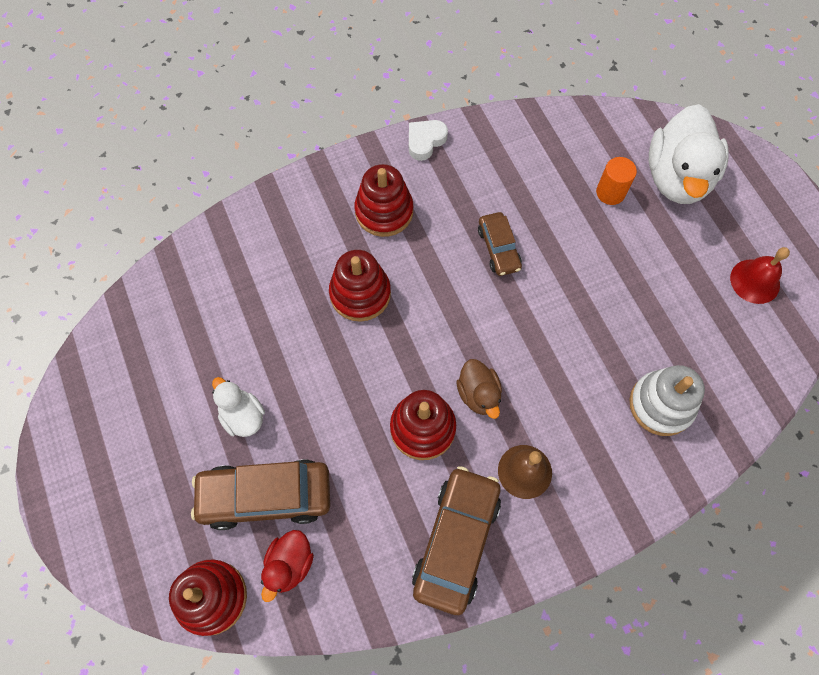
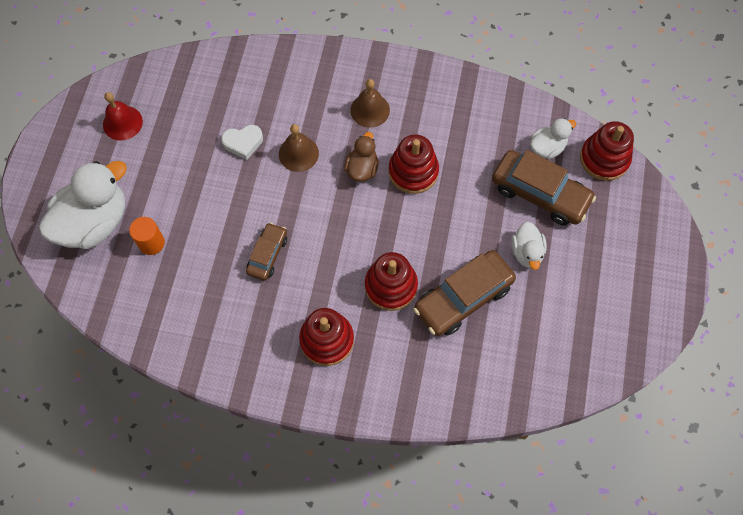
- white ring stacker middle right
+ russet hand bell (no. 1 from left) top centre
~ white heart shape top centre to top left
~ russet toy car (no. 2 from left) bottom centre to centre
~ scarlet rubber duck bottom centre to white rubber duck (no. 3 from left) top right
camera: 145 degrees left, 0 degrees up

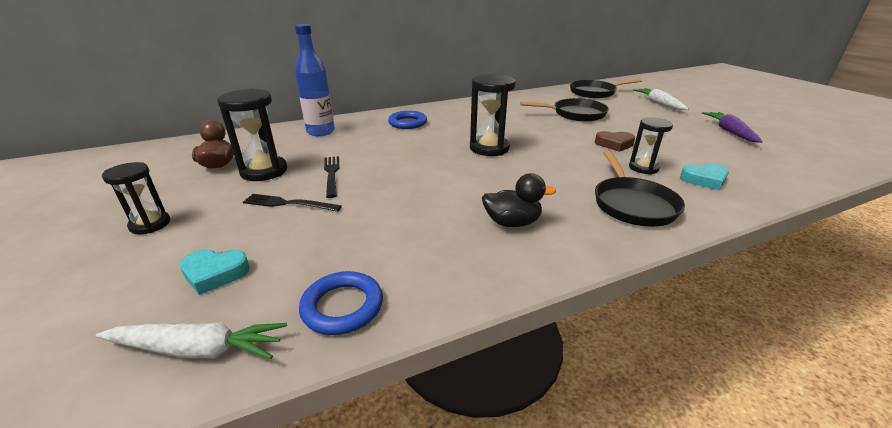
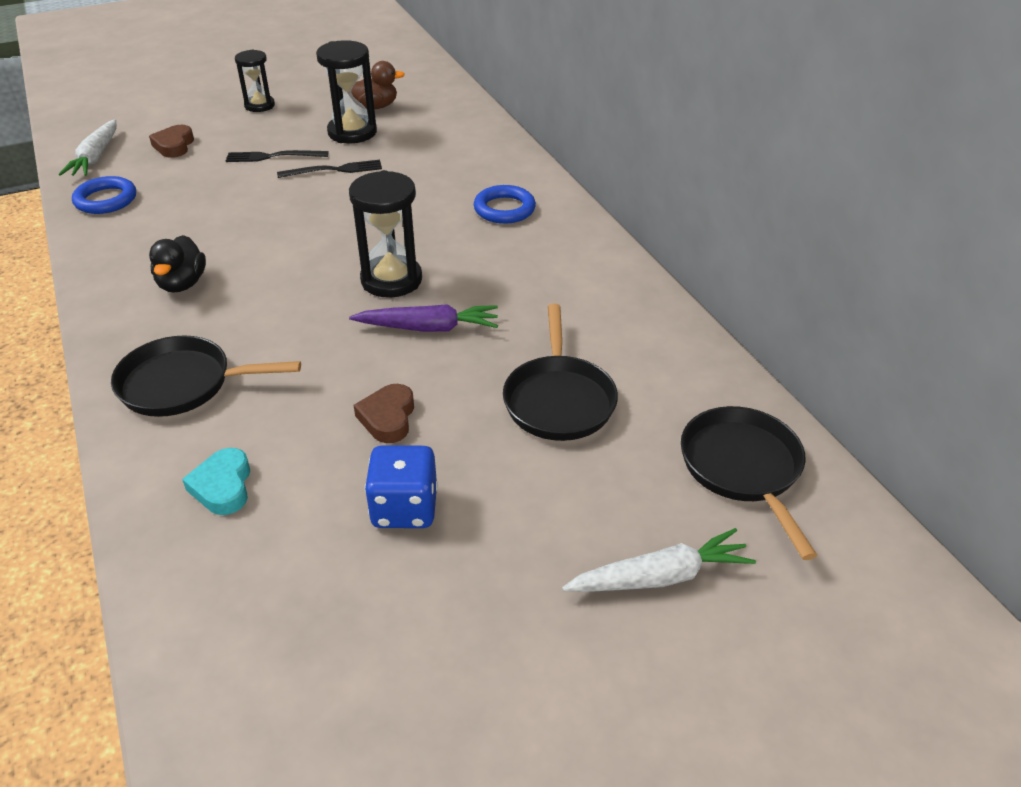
- blue drink bottle top centre
- black hourglass (no. 4 from left) middle right
+ blue die centre
~ violet toy carrot top right to centre
~ aqua heart shape (no. 1 from left) middle left to russet heart shape (no. 1 from left) top left
~ black table fork (no. 1 from left) middle left = top left 105 degrees counterclockwise
camera: 90 degrees right, 10 degrees up

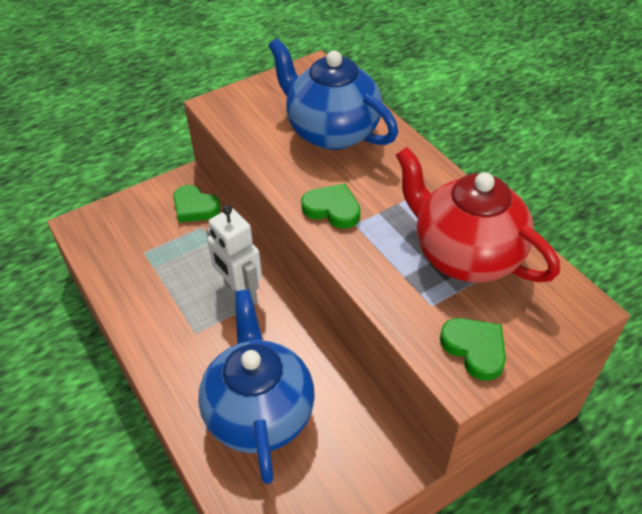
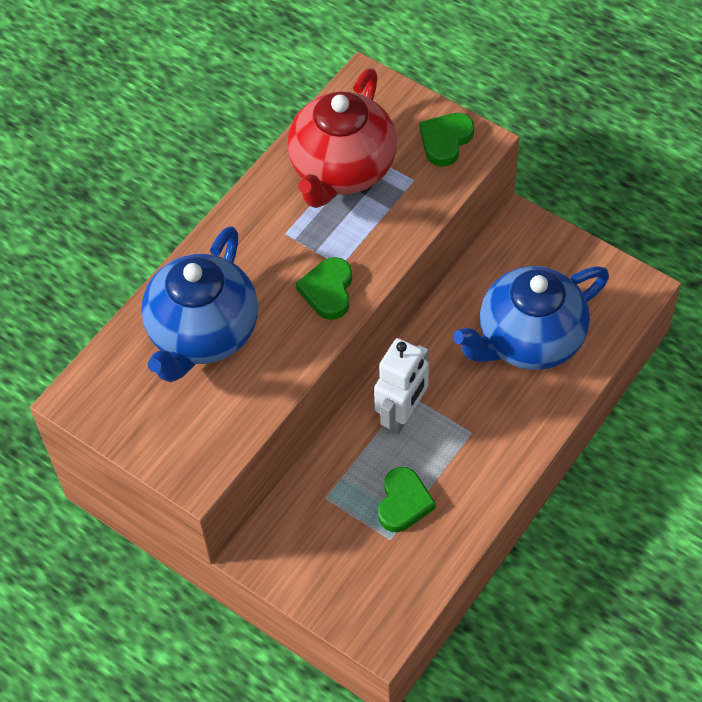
~ green heart shape (no. 1 from left in the first image) middle left to green heart shape (no. 2 from left) bottom centre
camera: 110 degrees left, 10 degrees up

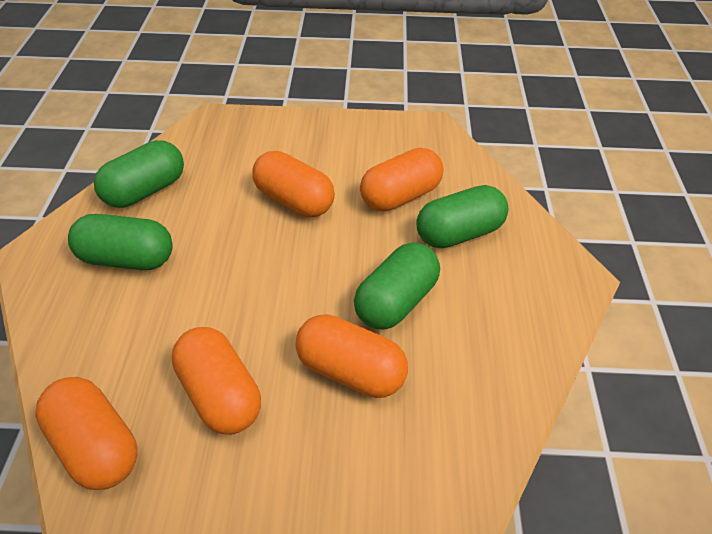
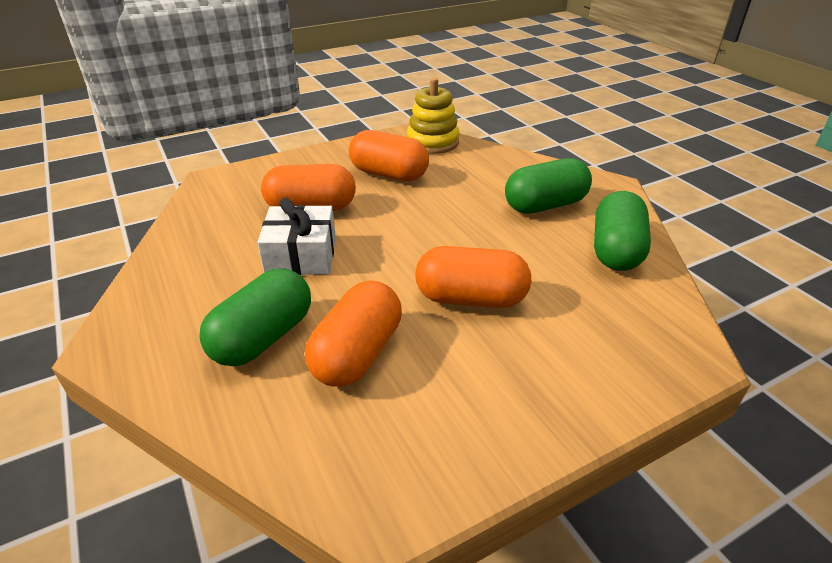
~ orange capsule (no. 1 from left) bottom left to golden ring stacker top centre
~ green capsule (no. 3 from left) centre to white wrapped gift centre
camera: 150 degrees right, 10 degrees down

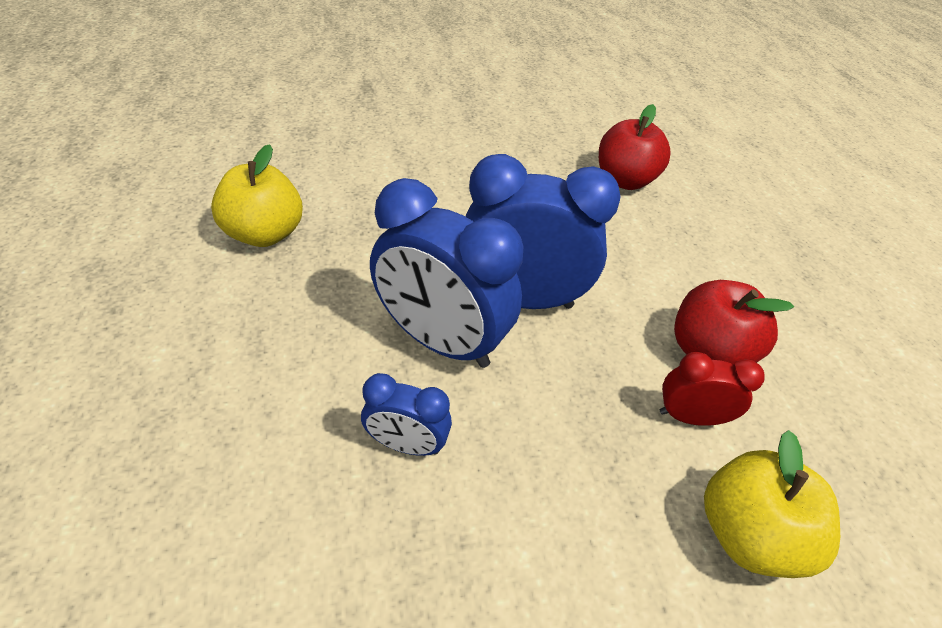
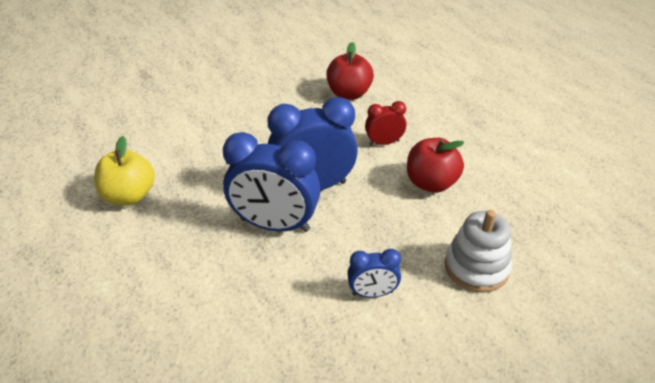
~ blue alarm clock (no. 1 from left in the first image) centre to blue alarm clock (no. 3 from left) bottom centre
~ scarlet alarm clock middle right to top centre
~ golden apple (no. 2 from left) bottom right to white ring stacker middle right
camera: 15 degrees left, 5 degrees down

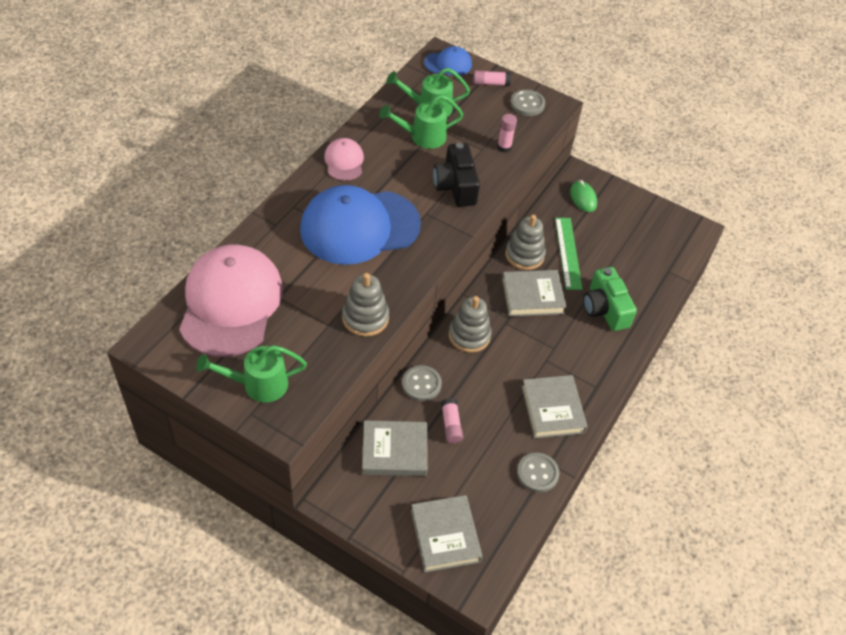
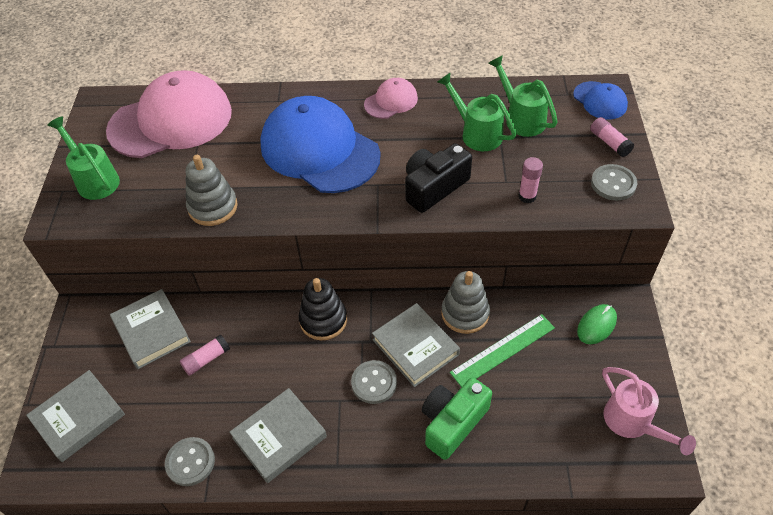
+ rosy sprinkling can bottom right
~ ash-grey button (no. 1 from left in the first image) centre to ash-grey button (no. 2 from left) bottom centre
~ ash-grey ring stacker (no. 2 from left) centre to black ring stacker centre
camera: 65 degrees right, 0 degrees up

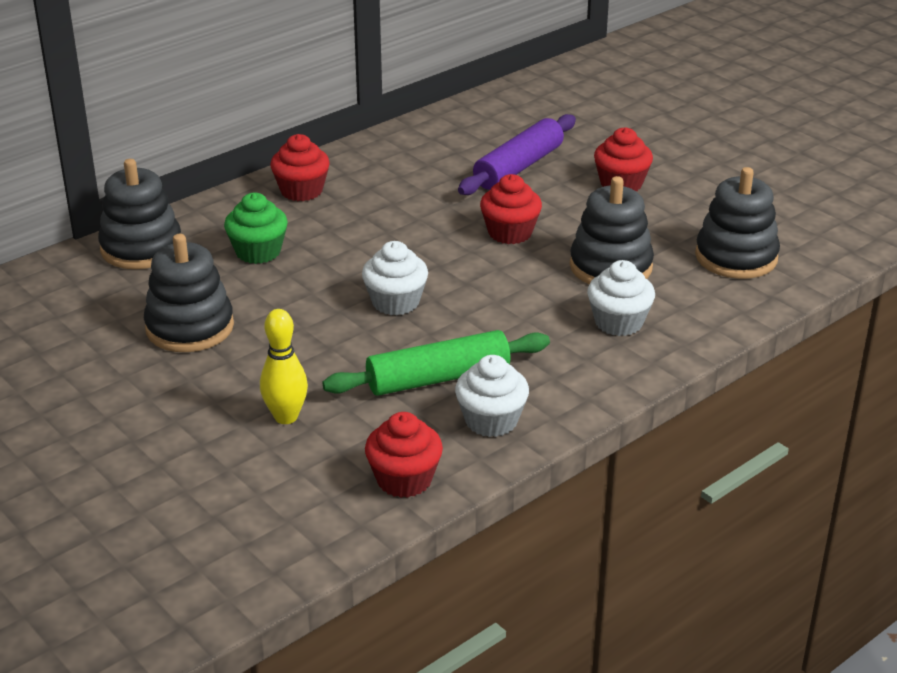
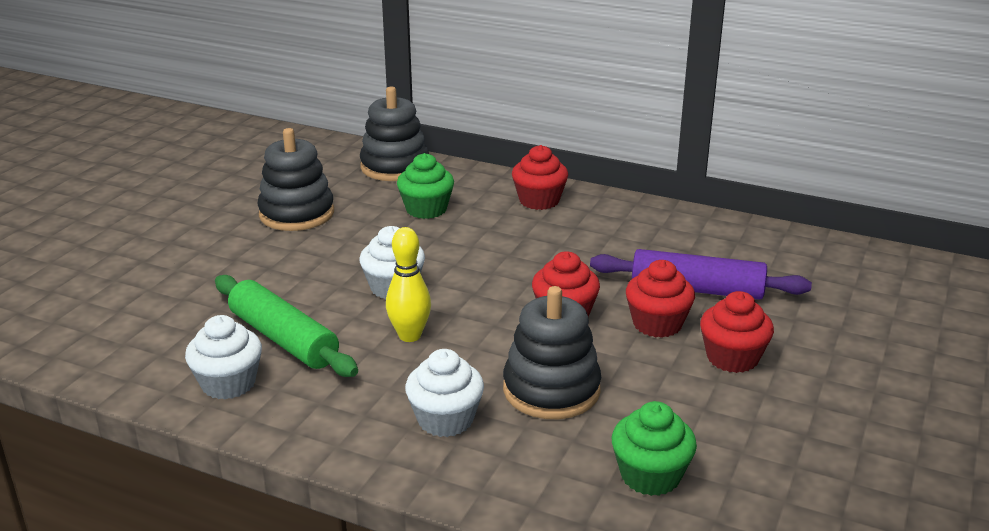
~ golden skittle middle left to centre
~ scarlet fairy cake (no. 2 from left in the first image) bottom centre to scarlet fairy cake (no. 3 from left) middle right
~ black ring stacker (no. 4 from left) top right to green fairy cake (no. 2 from left) bottom centre
camera: 65 degrees right, 5 degrees down

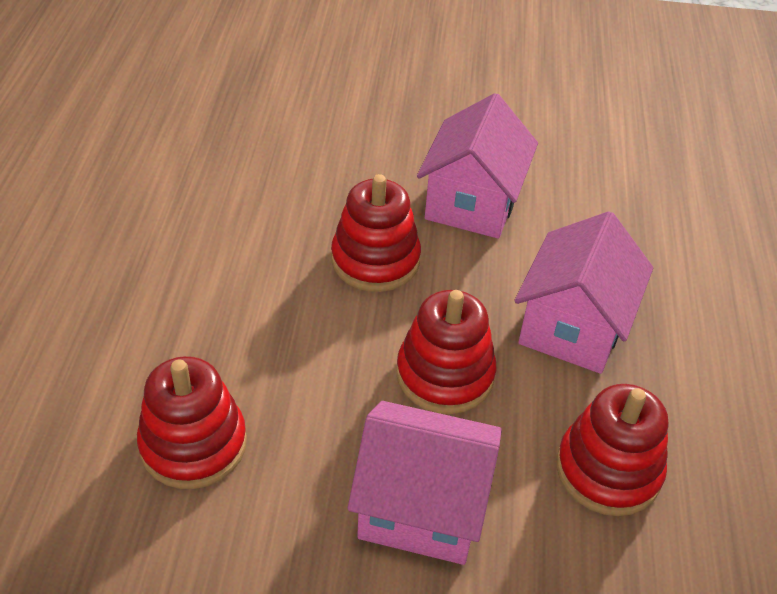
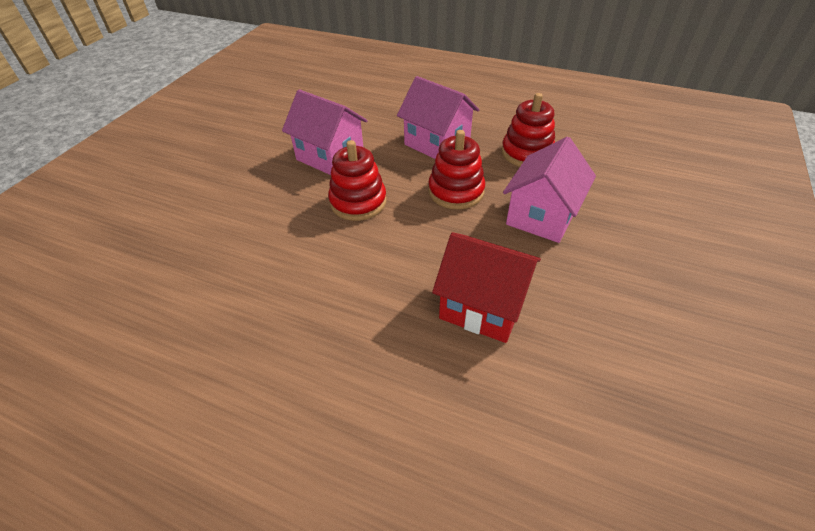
~ scarlet ring stacker (no. 1 from left) bottom left to scarlet cottage centre
camera: 70 degrees left, 0 degrees up

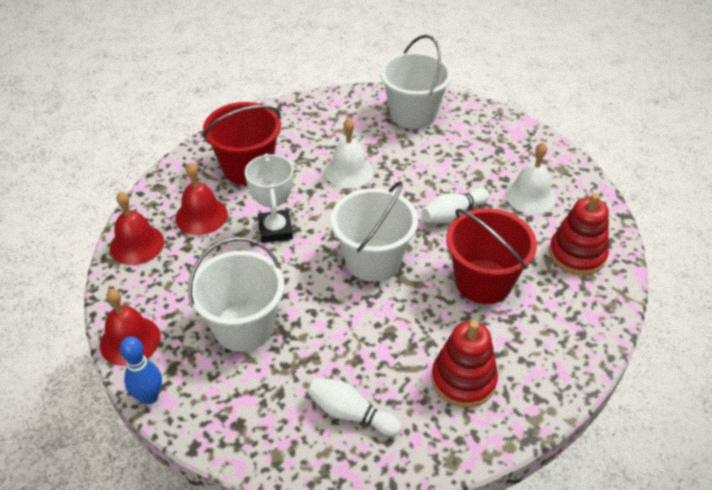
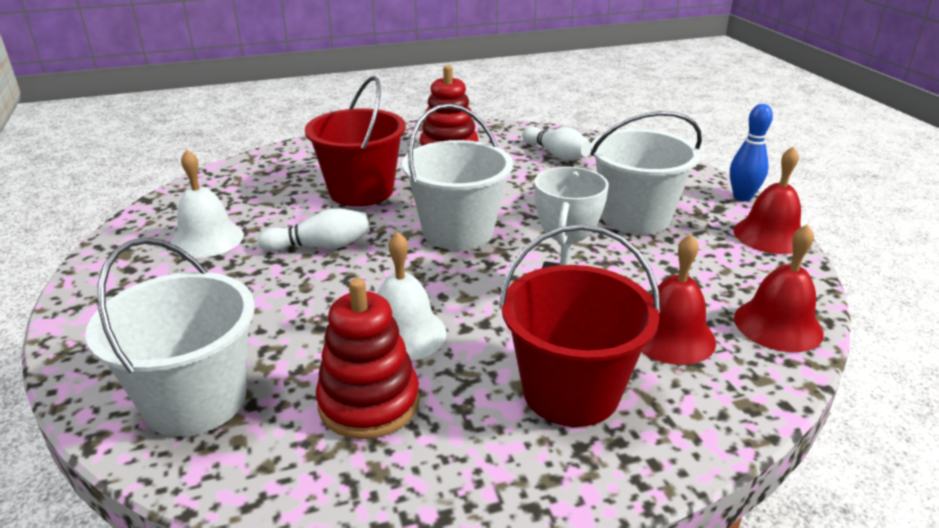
~ scarlet ring stacker (no. 2 from left in the first image) middle right to scarlet ring stacker (no. 1 from left) bottom centre
camera: 155 degrees left, 15 degrees down

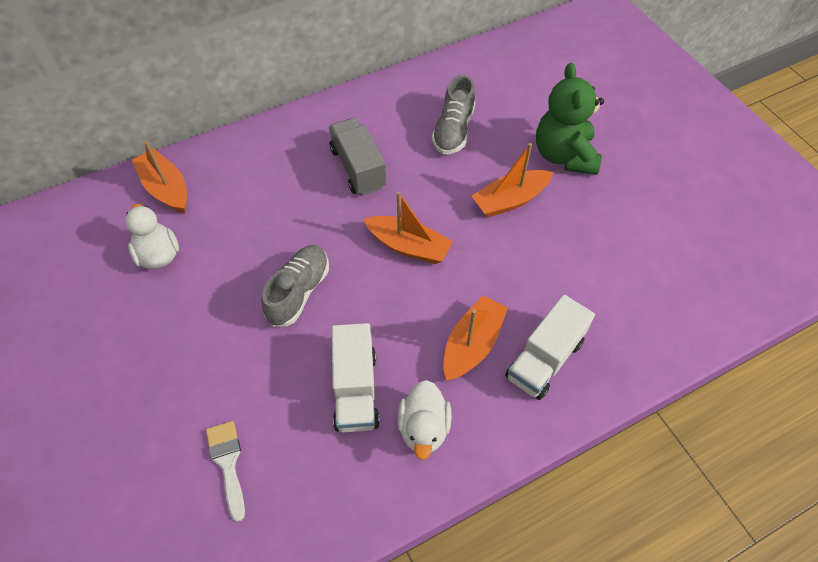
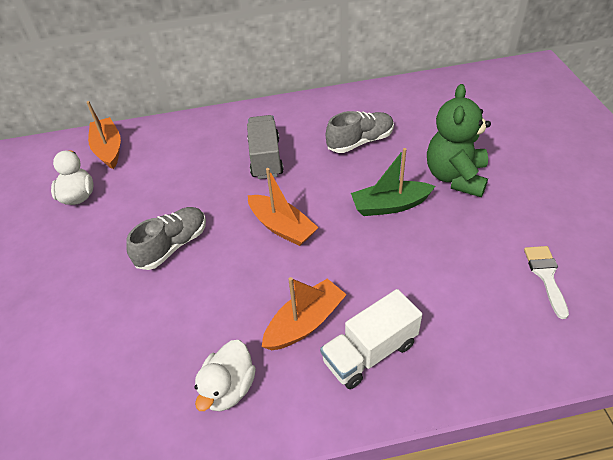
- white lorry (no. 1 from left) bottom centre
~ white brush bottom left to middle right
~ orange sailboat (no. 4 from left) top centre to green sailboat centre
~ ash-grey sneaker (no. 2 from left) top centre = top centre 150 degrees counterclockwise
camera: 20 degrees right, 10 degrees down

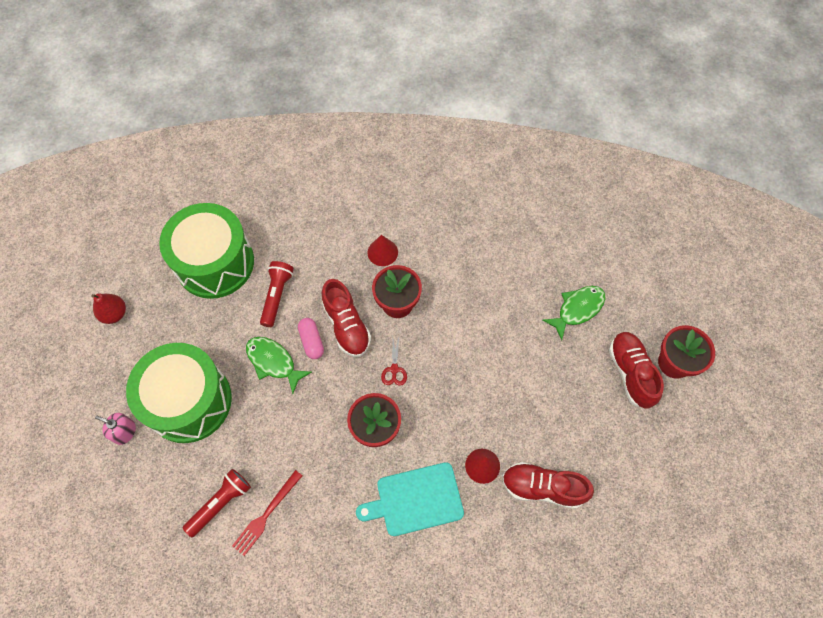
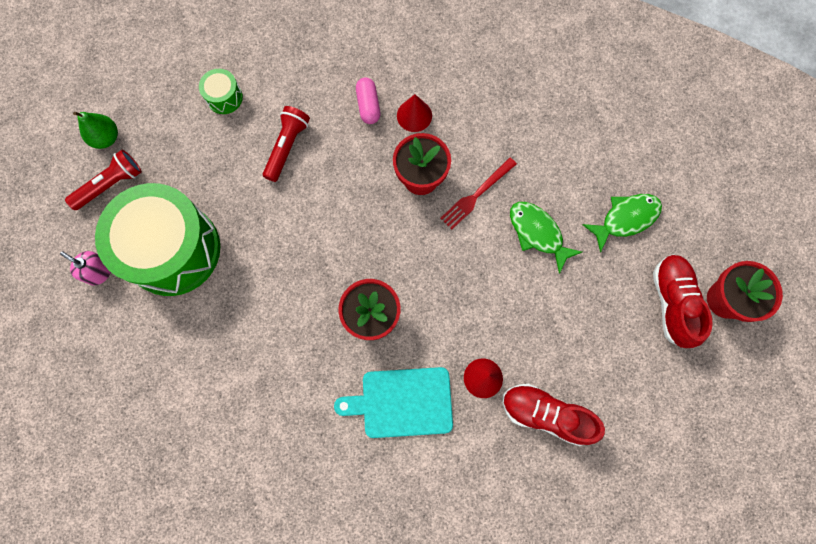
- scarlet sneaker (no. 1 from left) centre
- scarlet scissors centre
~ scarlet pocket torch (no. 1 from left) bottom left to top left
~ scarlet table fork bottom left to centre
~ green fish figure (no. 1 from left) centre to middle right
~ rosy capsule centre to top centre
~ scarlet pear middle left to green pear top left
~ green snare drum (no. 2 from left) middle left = top left x0.41
camera: 10 degrees right, 10 degrees up

